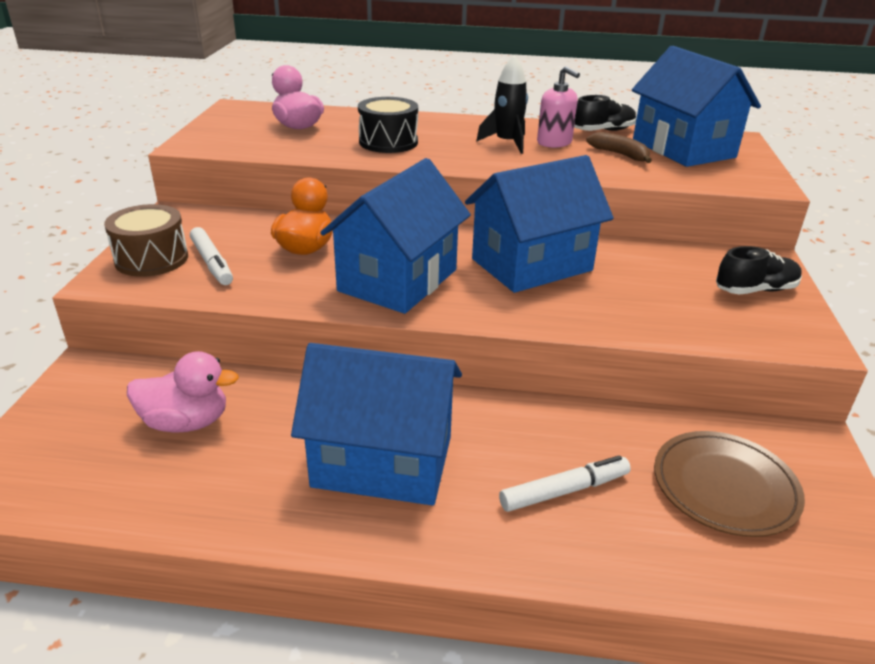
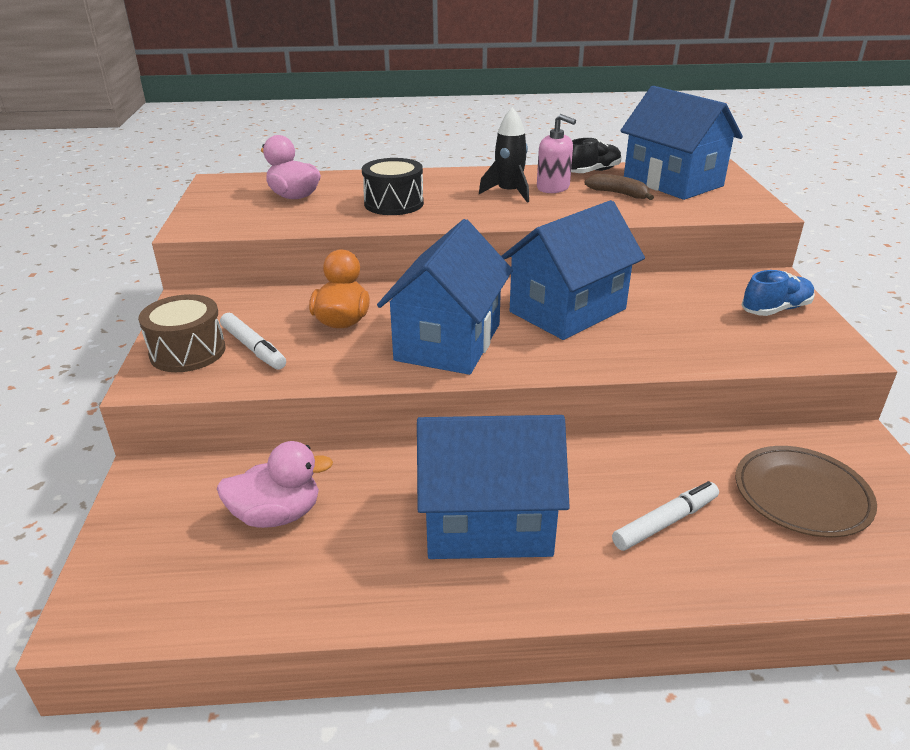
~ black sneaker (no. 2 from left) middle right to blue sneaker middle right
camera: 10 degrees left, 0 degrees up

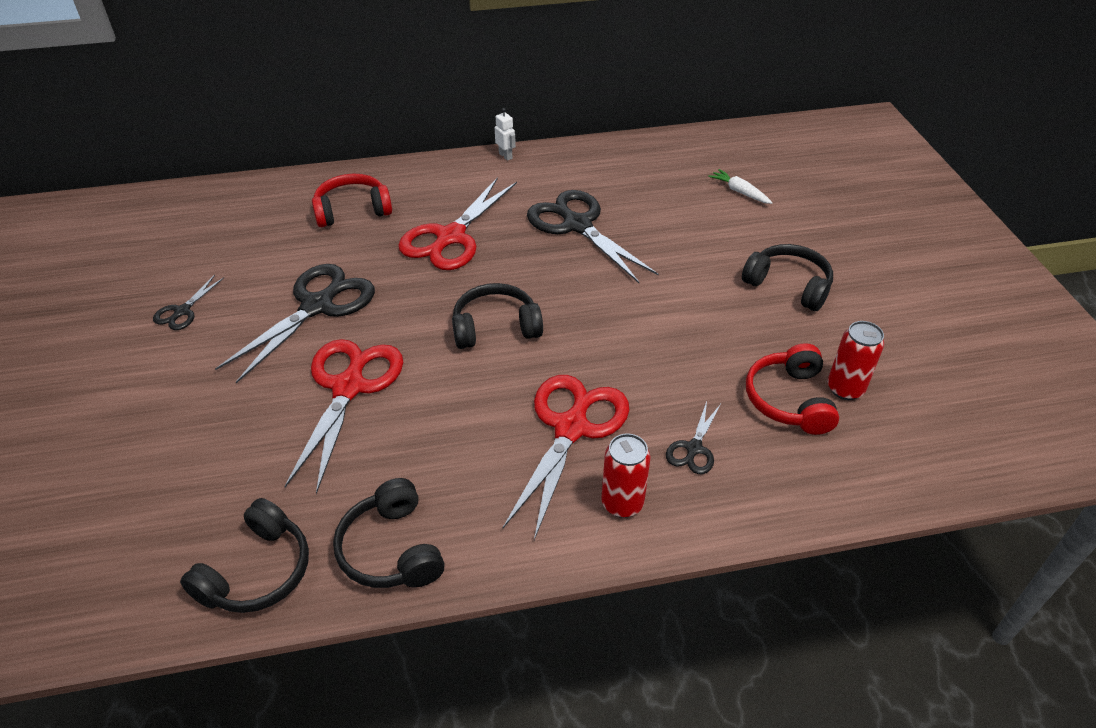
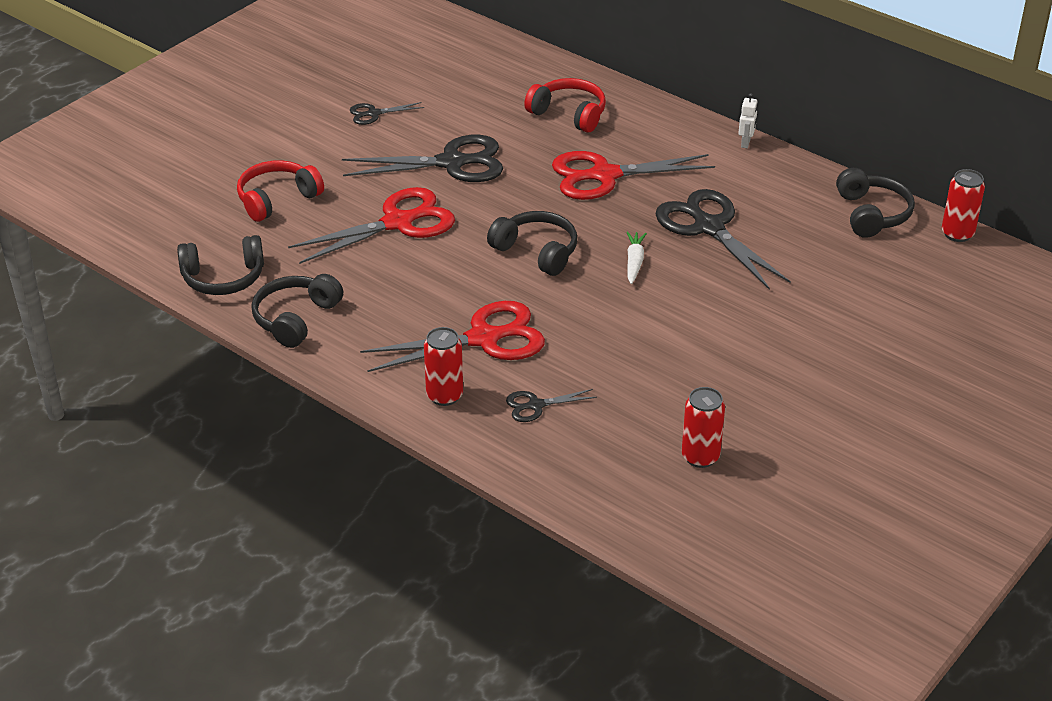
+ scarlet soda can (no. 3 from left) top right
~ white toy carrot top right to centre
~ black over-ear headphones (no. 4 from left) middle right to top right
~ scarlet over-ear headphones (no. 2 from left in the first image) middle right to scarlet over-ear headphones (no. 1 from left) top left
~ black scissors (no. 3 from left in the first image) top centre = middle right 45 degrees counterclockwise
camera: 50 degrees right, 5 degrees down

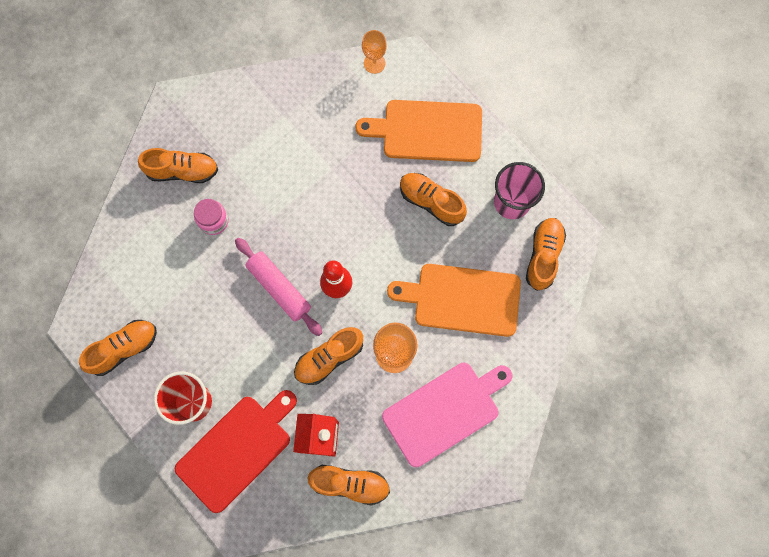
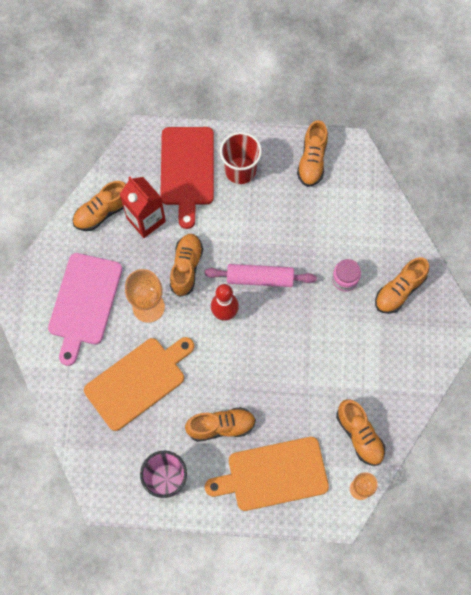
~ orange sneaker (no. 6 from left in the first image) middle right to orange sneaker (no. 5 from left) bottom right
~ orange chopping board (no. 1 from left in the first image) top centre = bottom centre 150 degrees counterclockwise
camera: 135 degrees right, 5 degrees down

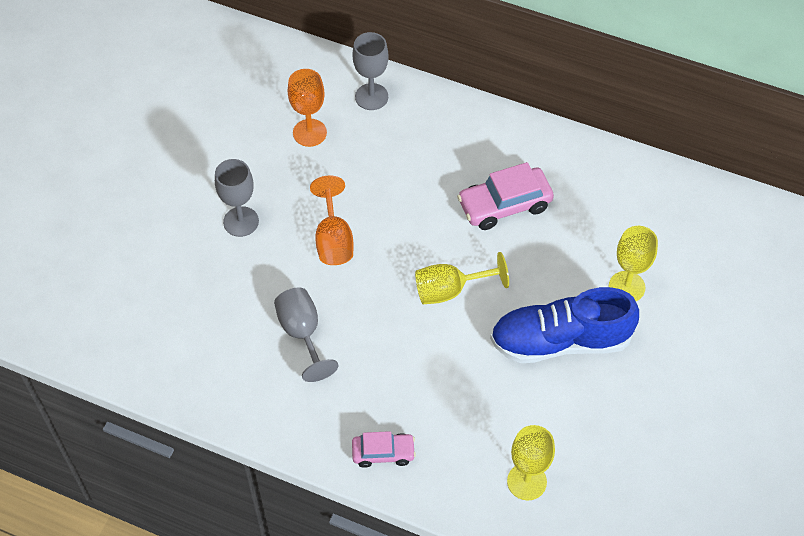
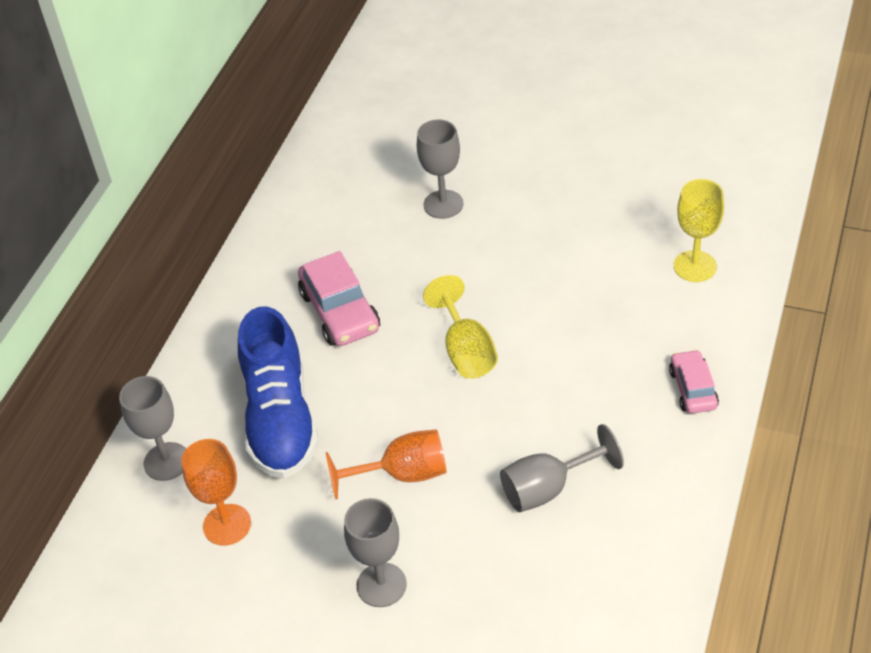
~ blue sneaker middle right to middle left
~ golden goblet (no. 3 from left) middle right to ash-grey goblet (no. 3 from left) top centre
camera: 90 degrees left, 10 degrees down

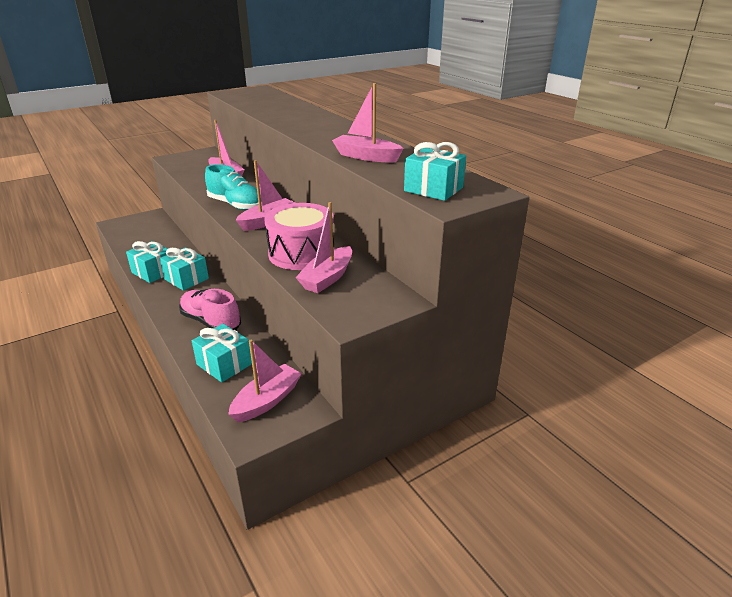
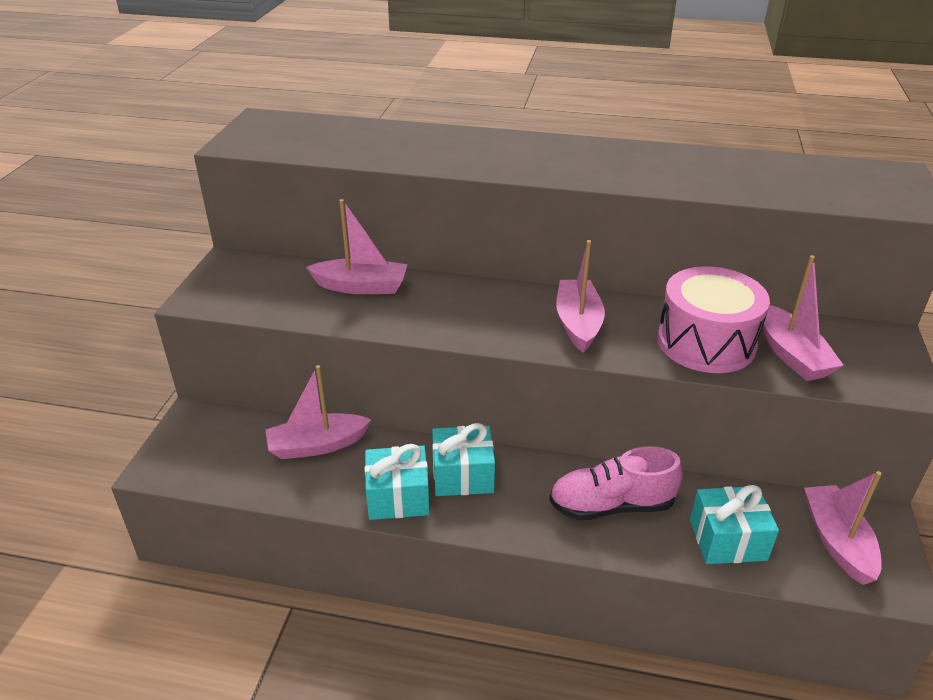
- aqua sneaker top left
- aqua wrapped gift (no. 4 from left) top centre
~ rosy sailboat (no. 5 from left in the first image) top centre to rosy sailboat (no. 1 from left) centre
camera: 45 degrees left, 5 degrees up

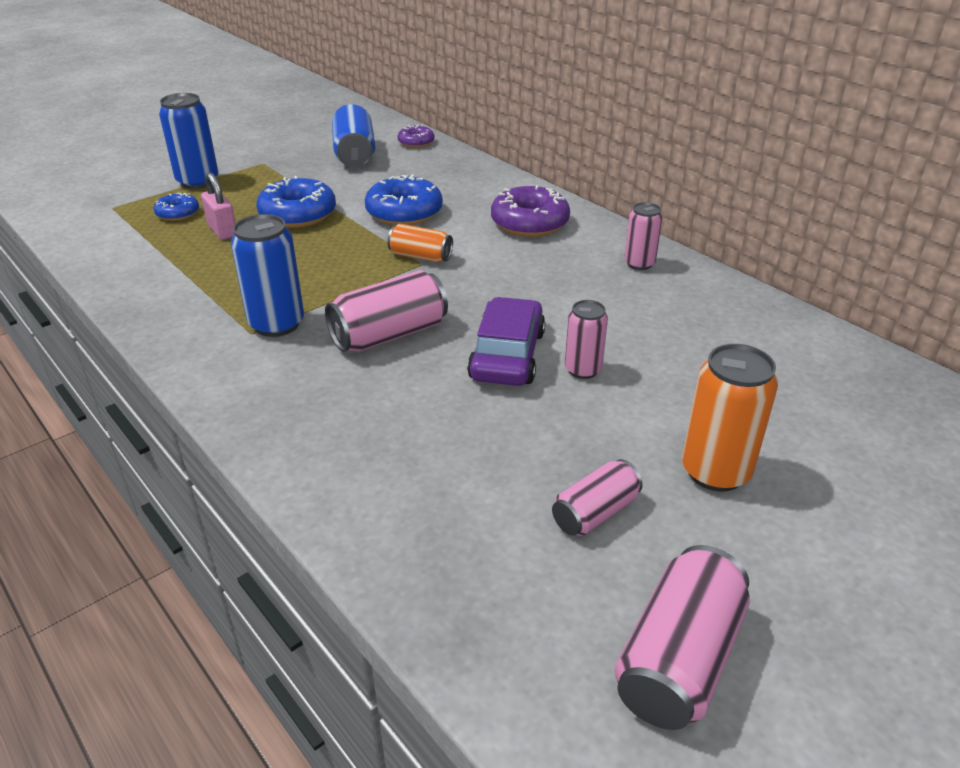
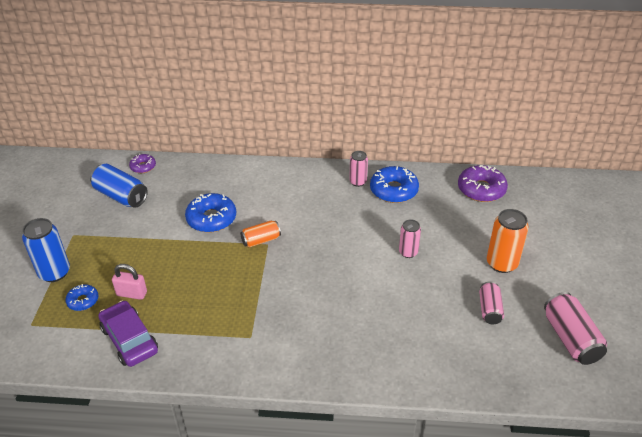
- blue soda can (no. 2 from left) middle left
- rosy soda can (no. 1 from left) centre
~ blue doughnut (no. 2 from left in the first image) top left to blue doughnut (no. 3 from left) centre
~ violet toy car centre to bottom left
~ violet doughnut (no. 2 from left) top centre to middle right
camera: 45 degrees left, 5 degrees up

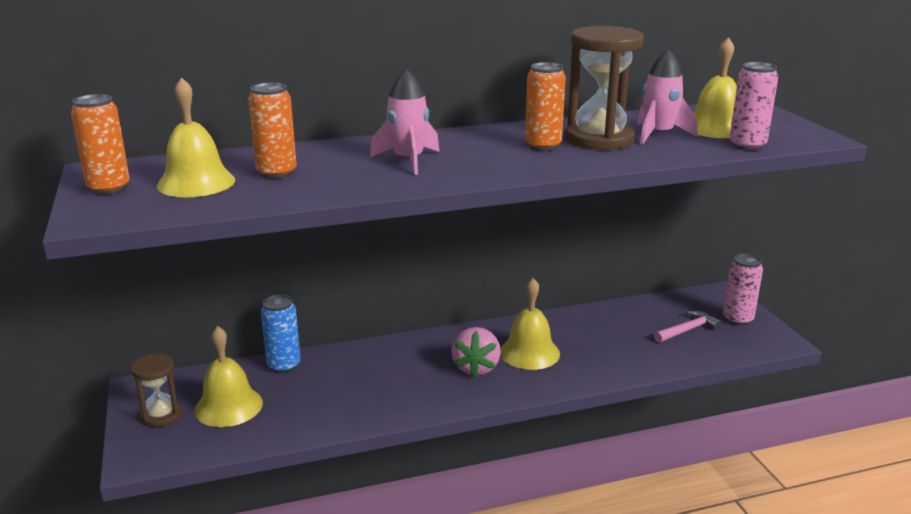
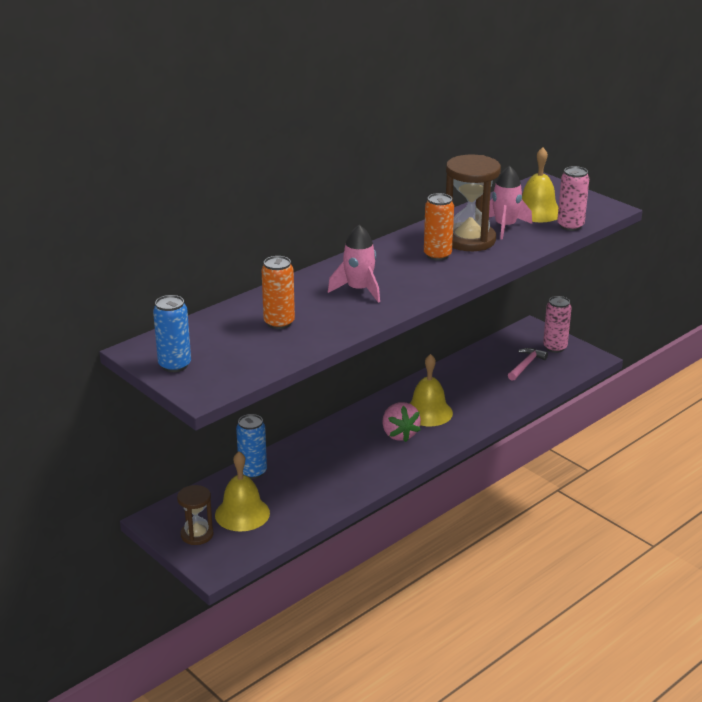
- golden hand bell (no. 1 from left) top left
~ orange soda can (no. 1 from left) top left to blue soda can (no. 1 from left) middle left
camera: 25 degrees left, 5 degrees up

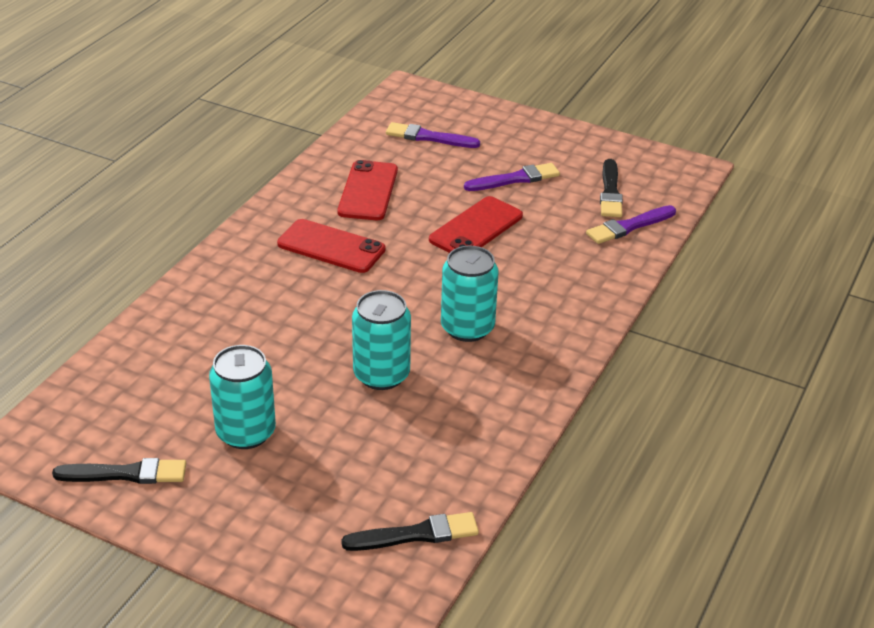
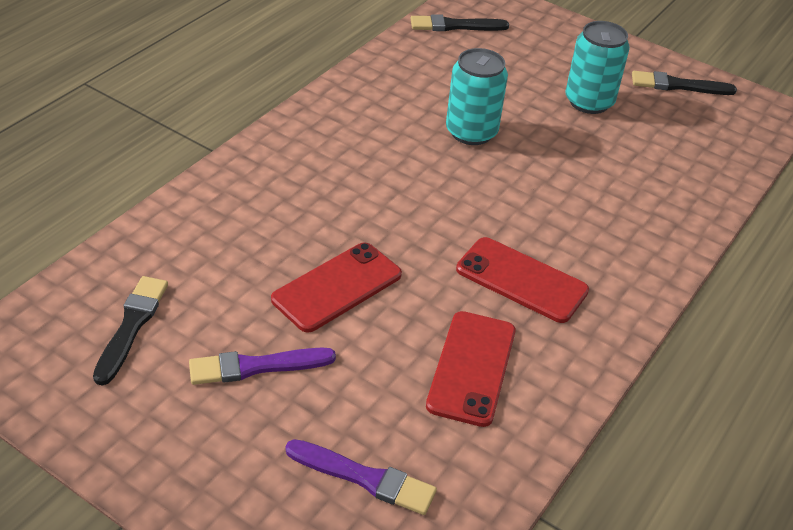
- aqua soda can (no. 3 from left) centre
- violet brush (no. 3 from left) middle right
camera: 175 degrees left, 5 degrees up

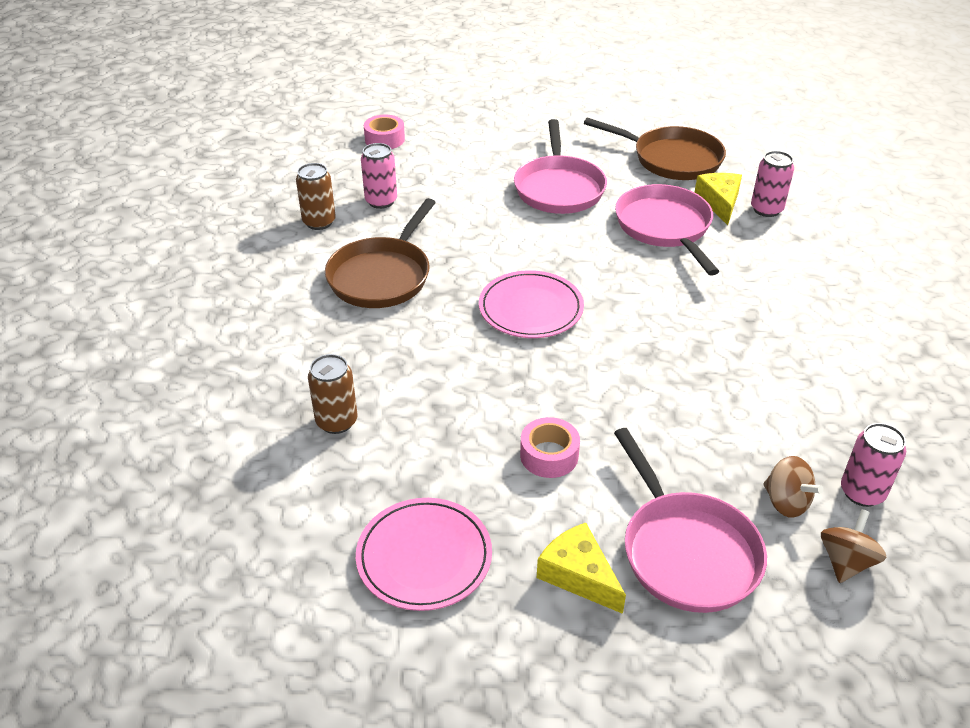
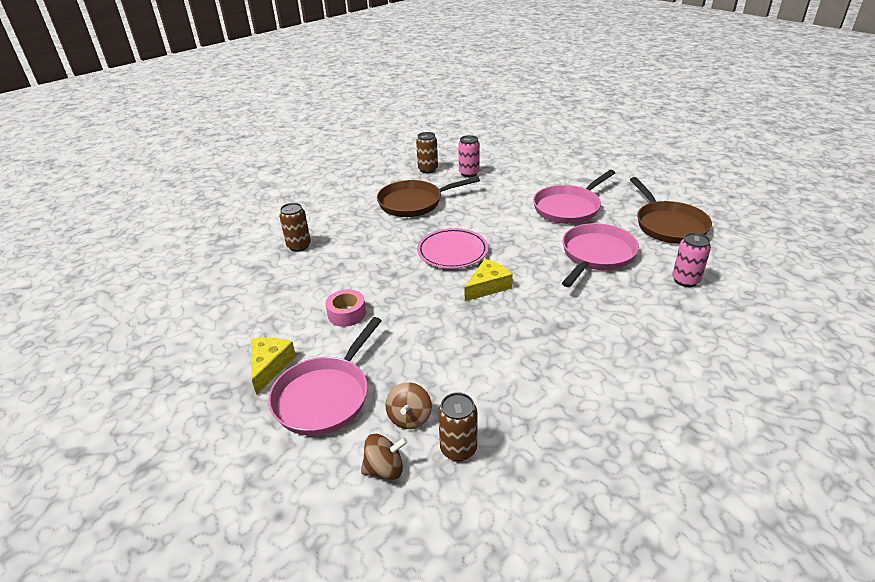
- rosy flat dish (no. 1 from left) bottom centre
- rosy sticky tape (no. 1 from left) top centre
~ golden piece of cheese (no. 2 from left) top right to centre
~ rosy soda can (no. 3 from left) middle right to russet soda can (no. 3 from left) bottom centre
camera: 50 degrees right, 5 degrees down

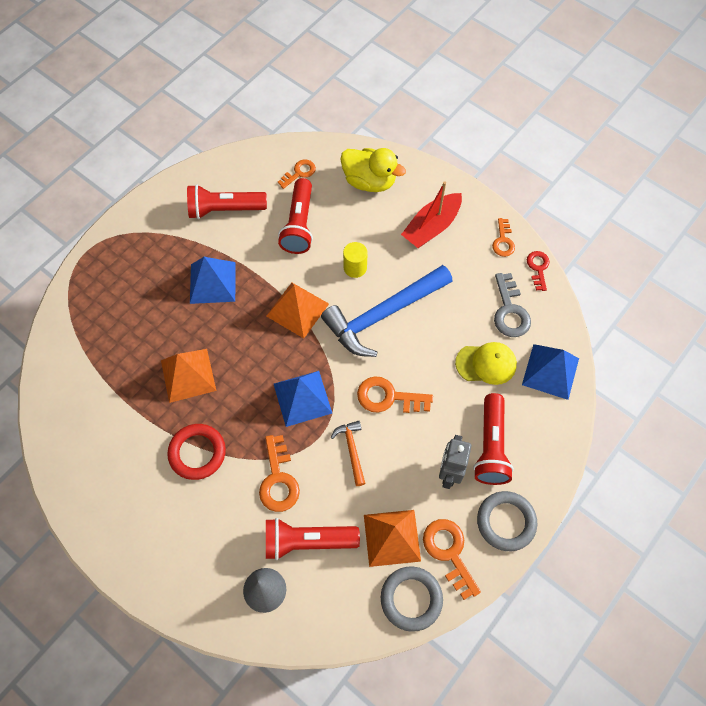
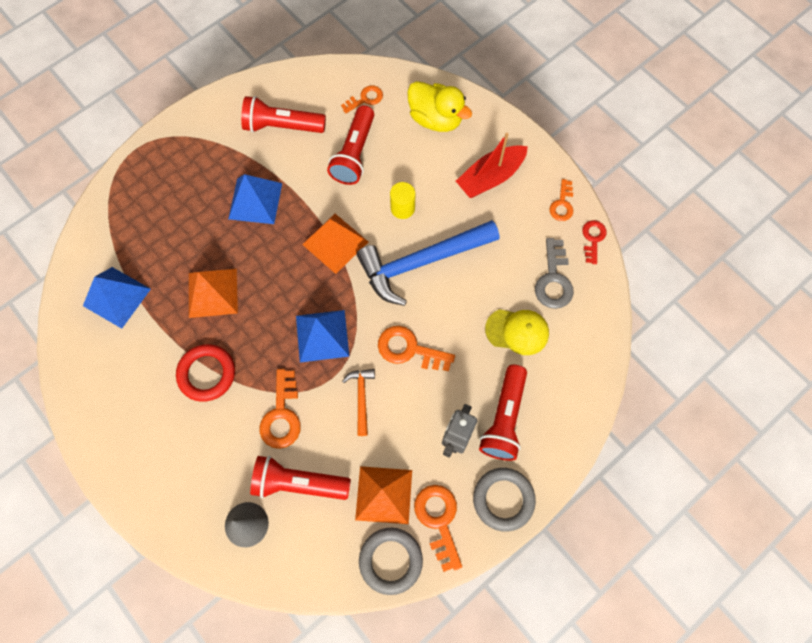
~ blue pyramid shape (no. 3 from left in the first image) middle right to blue pyramid shape (no. 1 from left) middle left
camera: 10 degrees right, 5 degrees up

